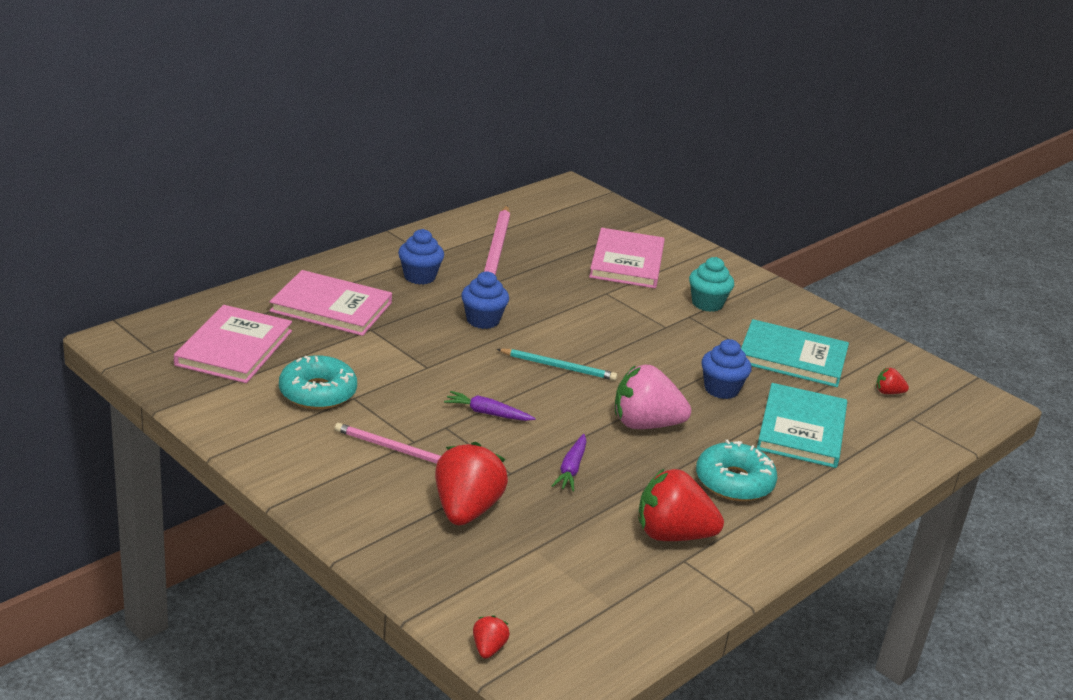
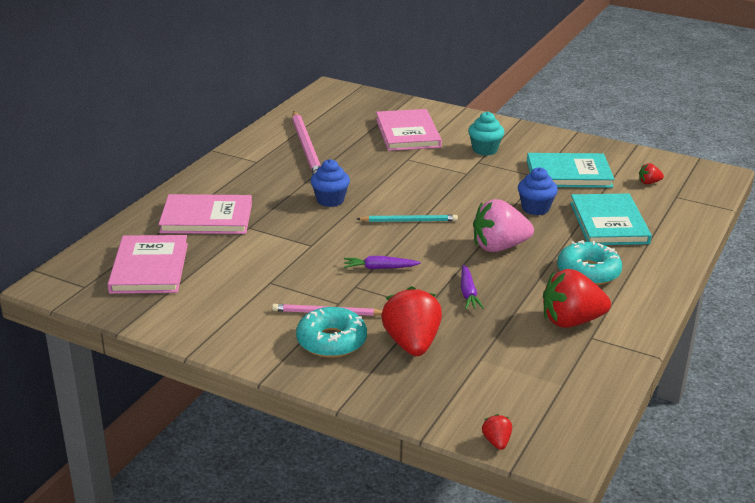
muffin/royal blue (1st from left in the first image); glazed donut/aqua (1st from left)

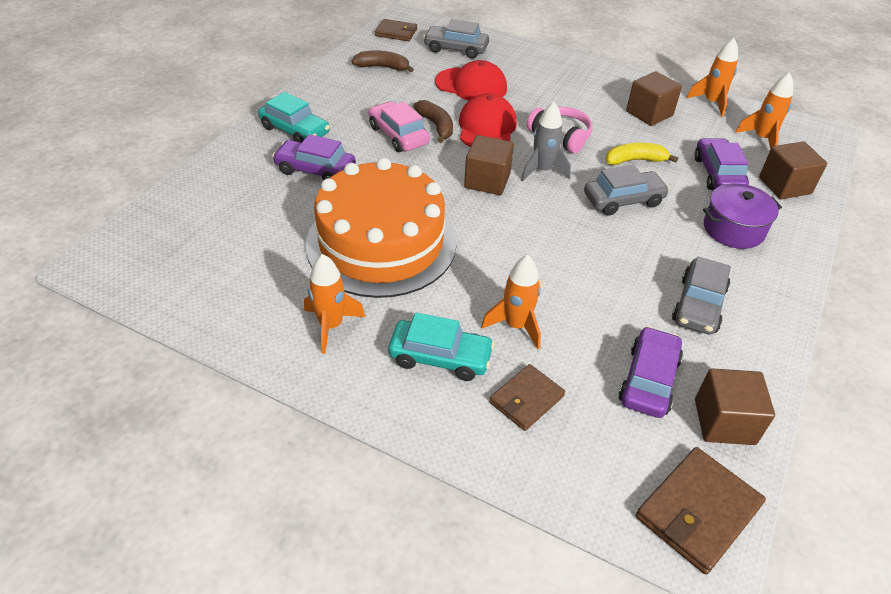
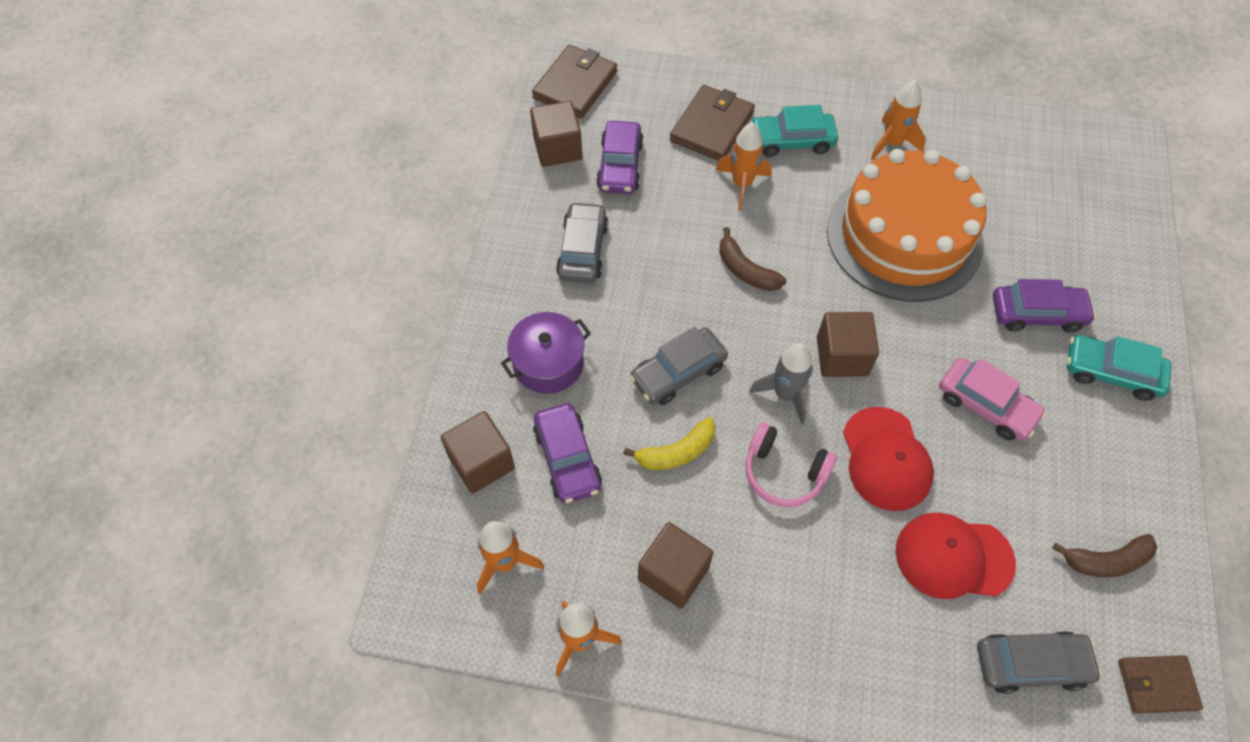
toy banana/russet (1st from left); card wallet/russet (2nd from left)

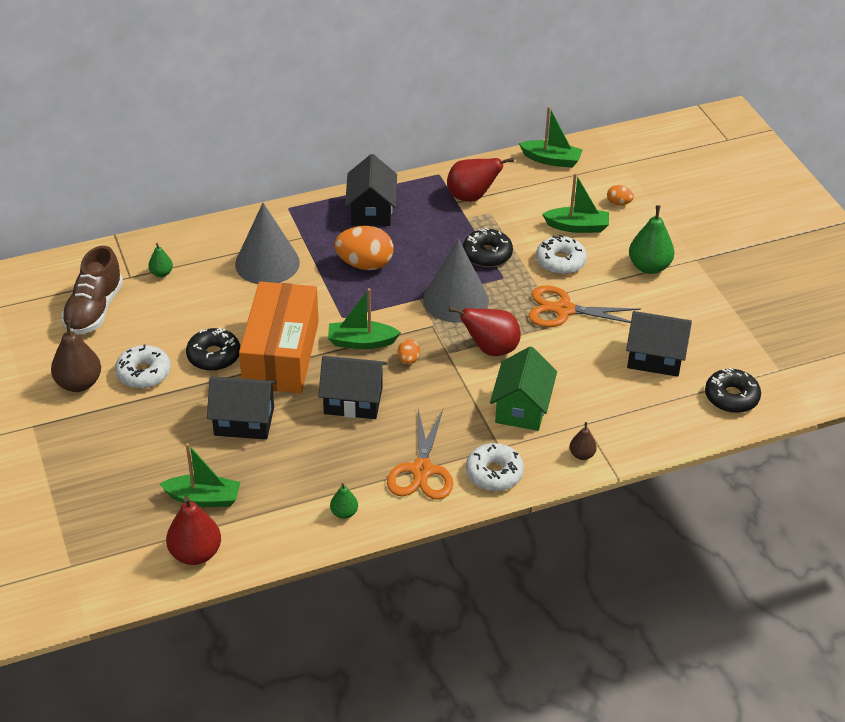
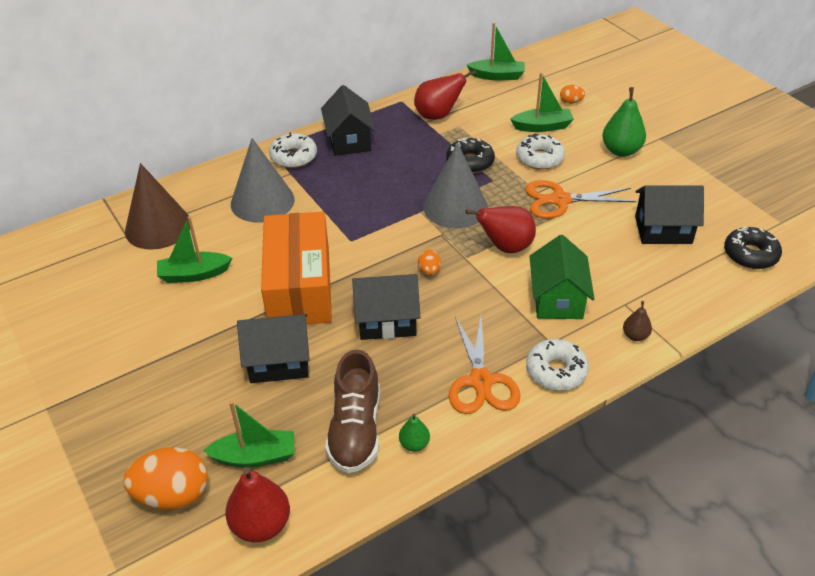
egg shape/bright orange (1st from left); cone/russet; lace-up shoe/russet; sailboat/emerald (1st from left); toy pear/russet (1st from left in the first image); glazed donut/jet-black (1st from left in the first image); glazed donut/pure white (1st from left)

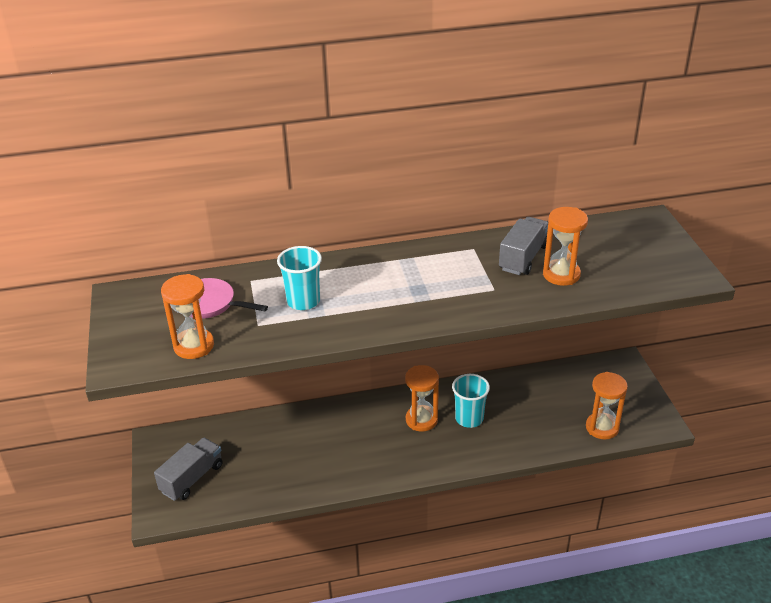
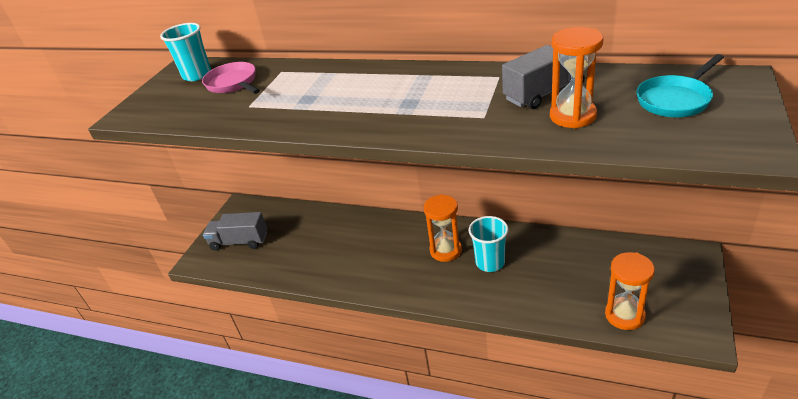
tumbler/aqua (1st from left); hourglass/bright orange (1st from left in the first image); toy truck/gray (1st from left); frying pan/aqua

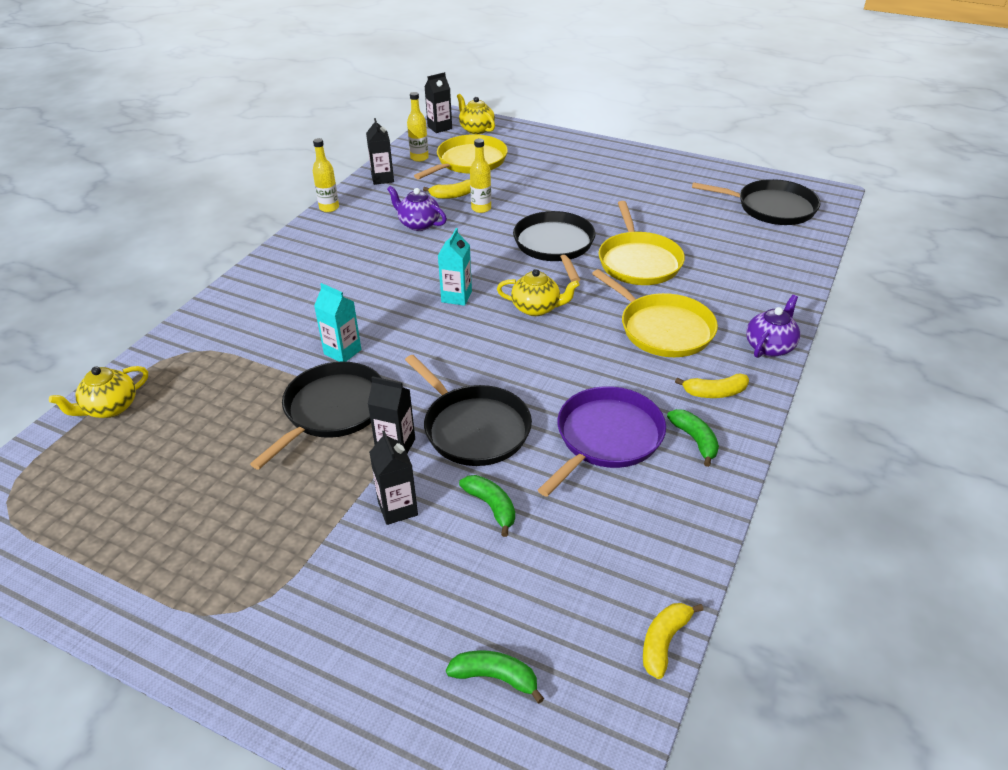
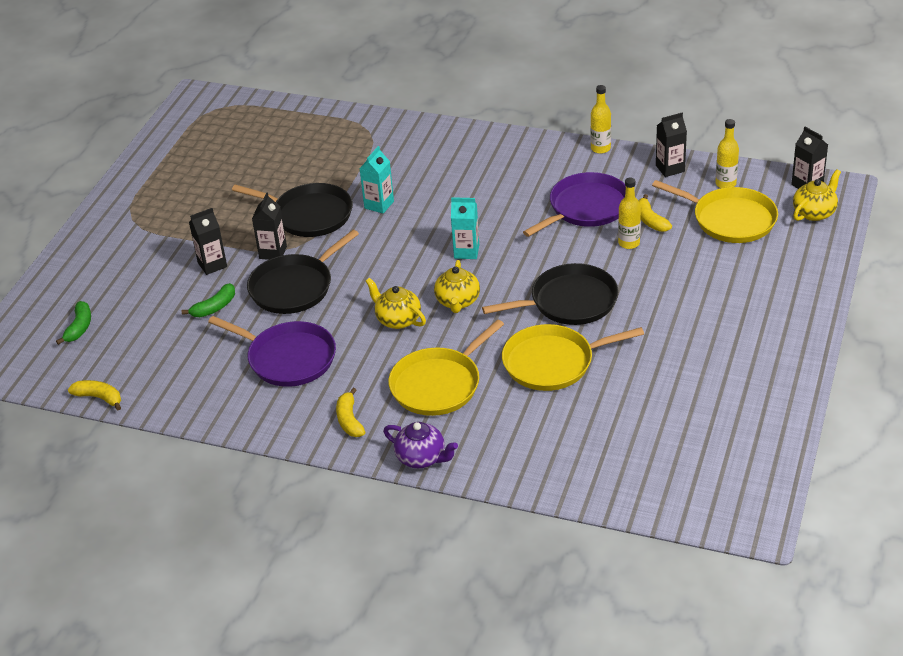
frying pan/jet-black (4th from left in the first image); frying pan/royal purple (2nd from left); teapot/bright yellow (1st from left); toy banana/emerald (3rd from left in the first image)

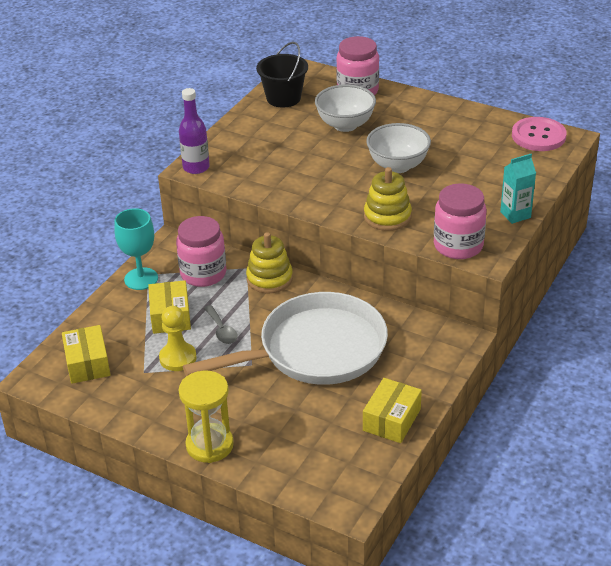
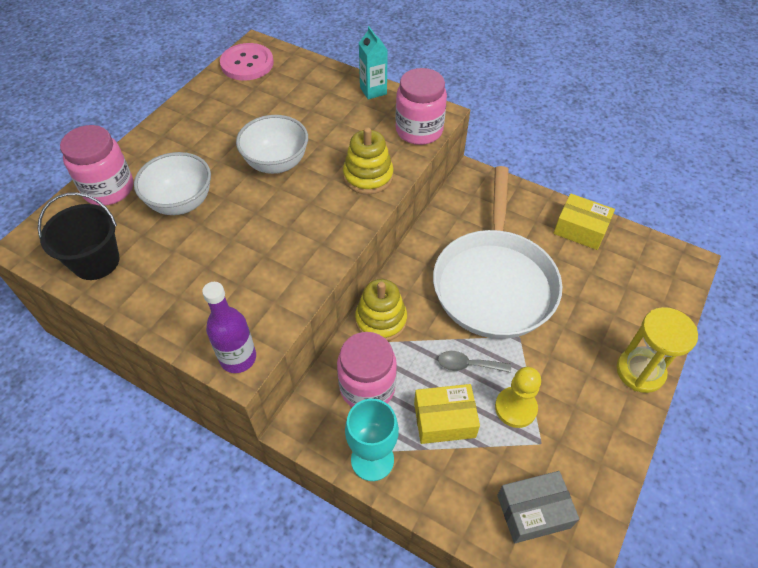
frying pan/pure white; spoon/gray; parcel/gray

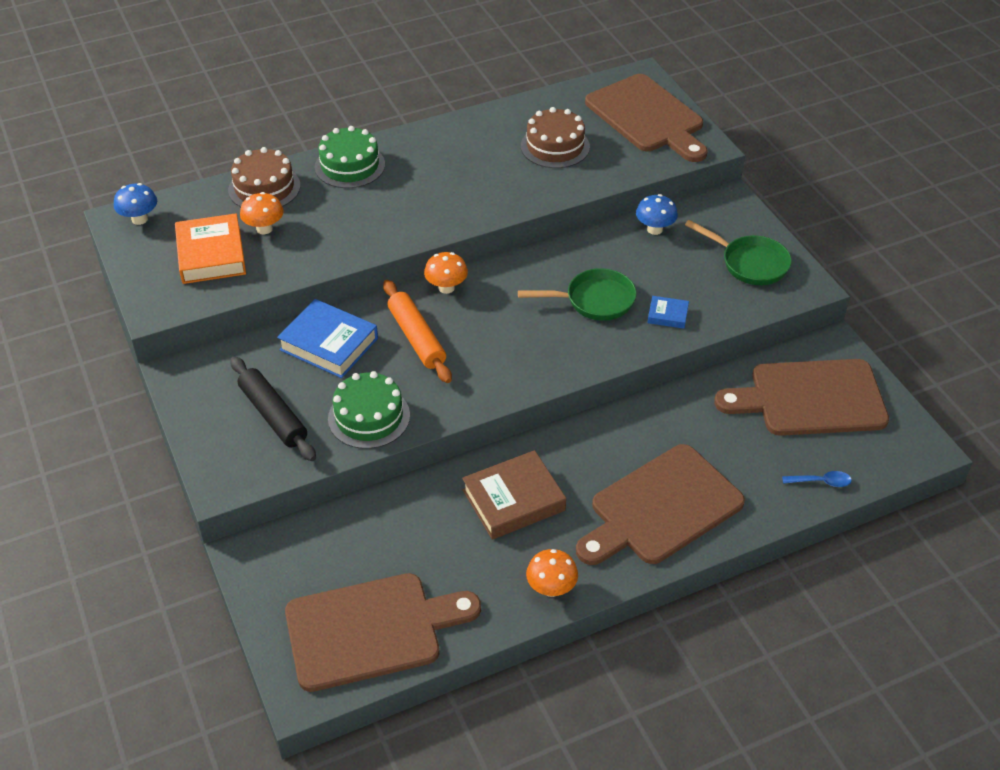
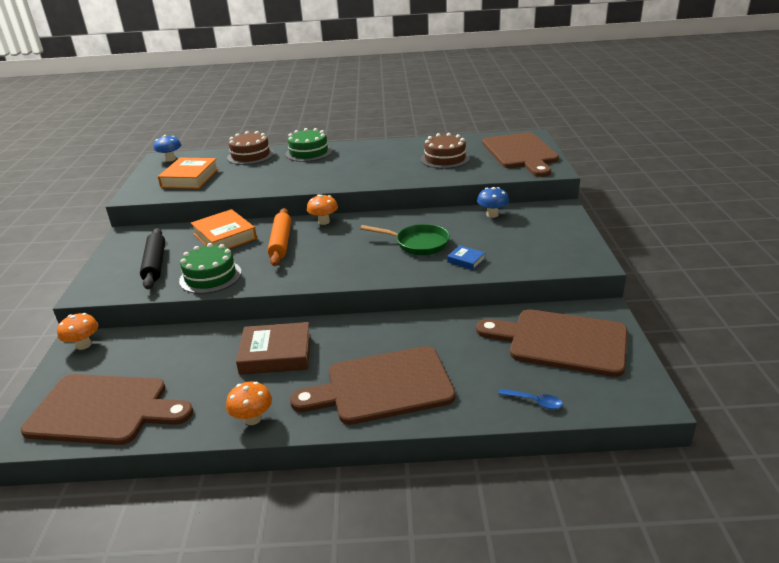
mushroom/bright orange (1st from left); frying pan/emerald (2nd from left in the first image); hardback/bright orange (2nd from left)

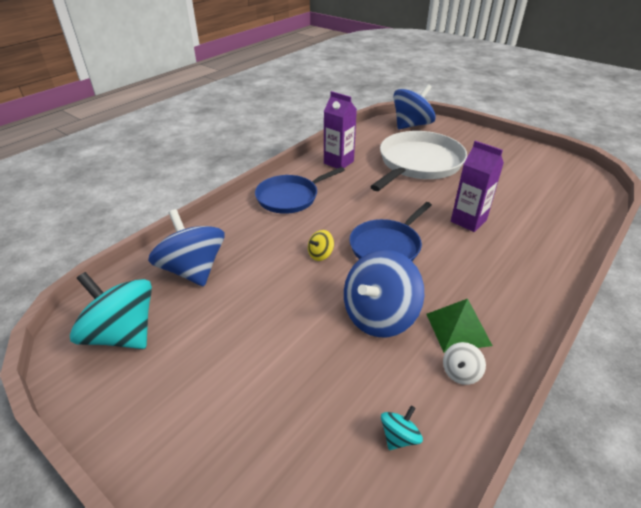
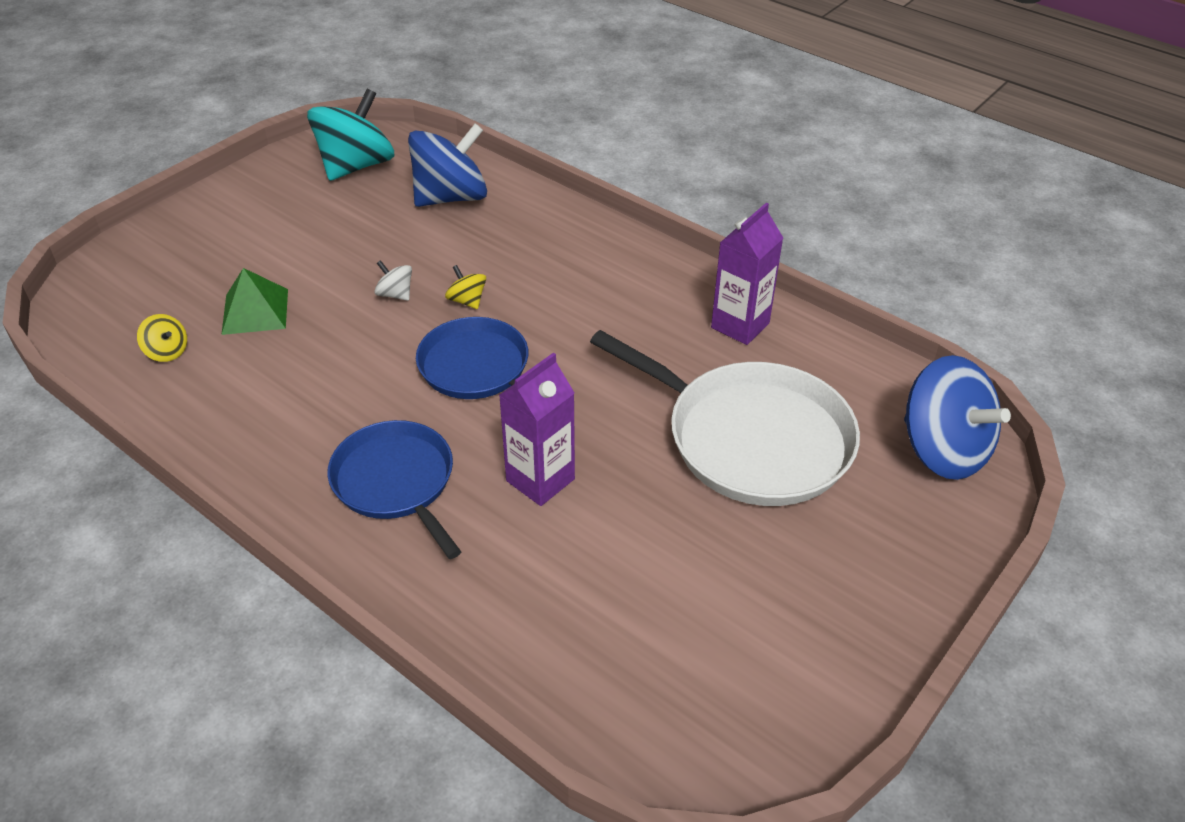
frying pan/royal blue (1st from left); spinning top/royal blue (2nd from left in the first image); pyramid shape/emerald; spinning top/pure white; spinning top/bright yellow (1st from left)

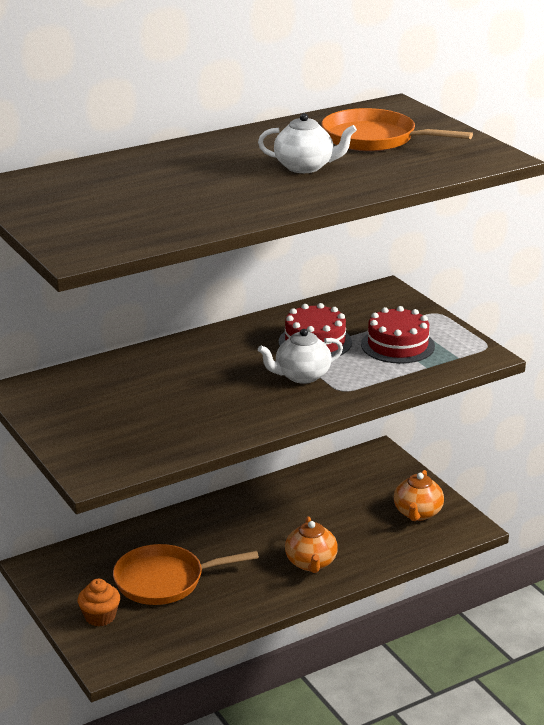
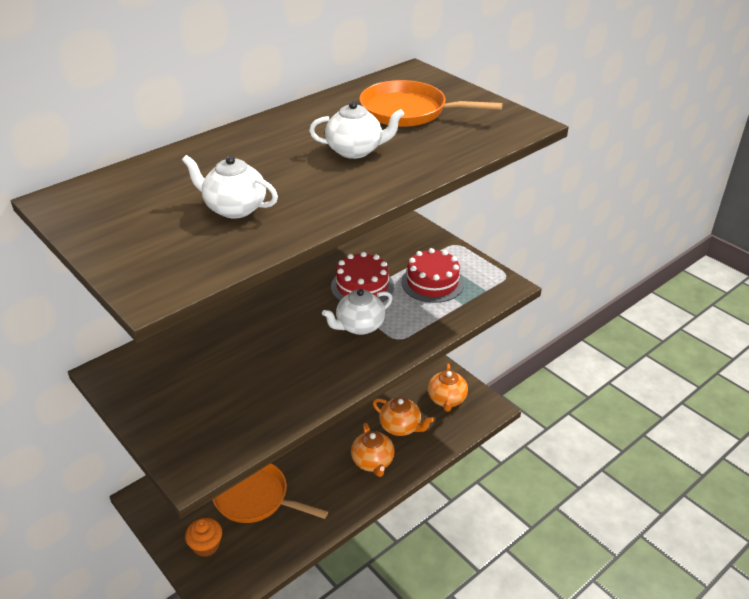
frying pan/bright orange (1st from left); teapot/pure white (1st from left); teapot/bright orange (2nd from left)

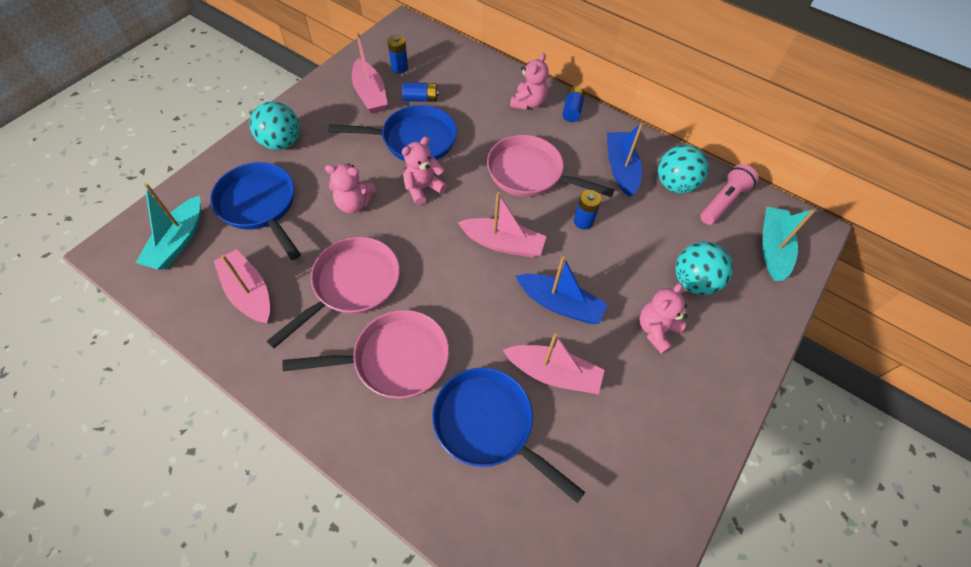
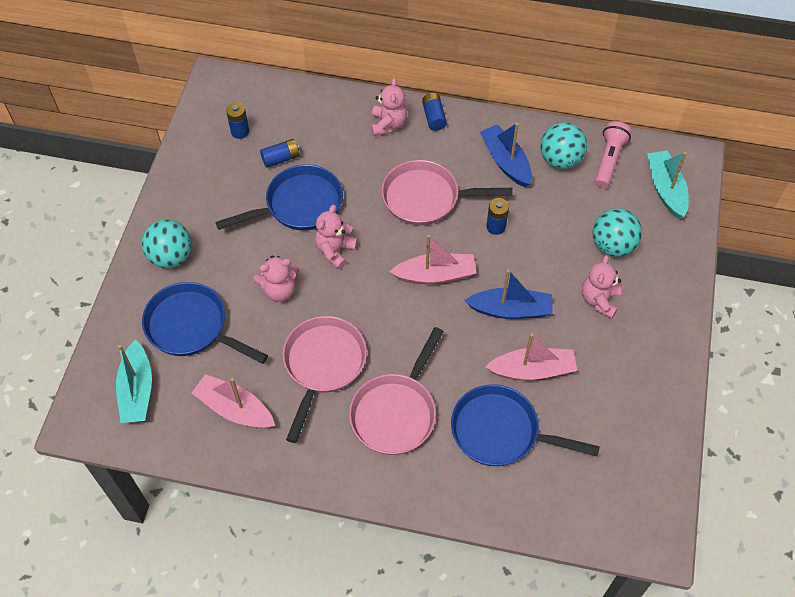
sailboat/rosy (2nd from left in the first image); frying pan/rosy (2nd from left)

